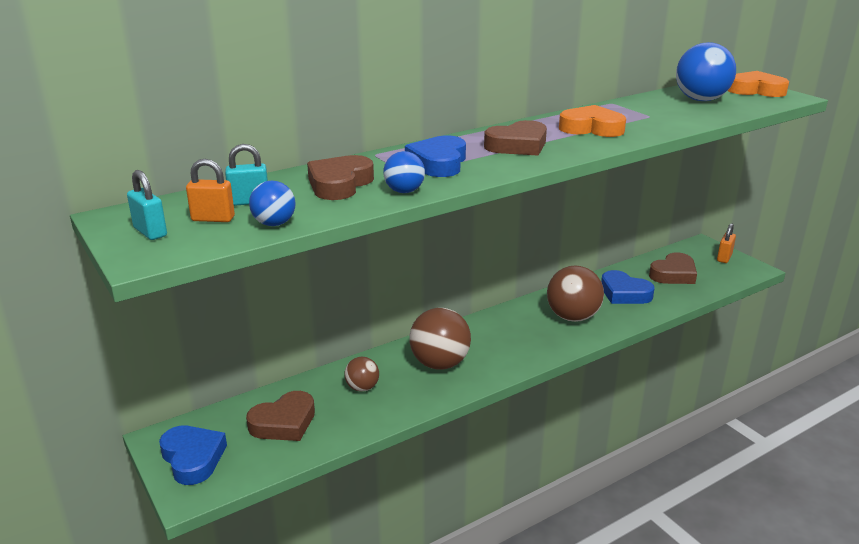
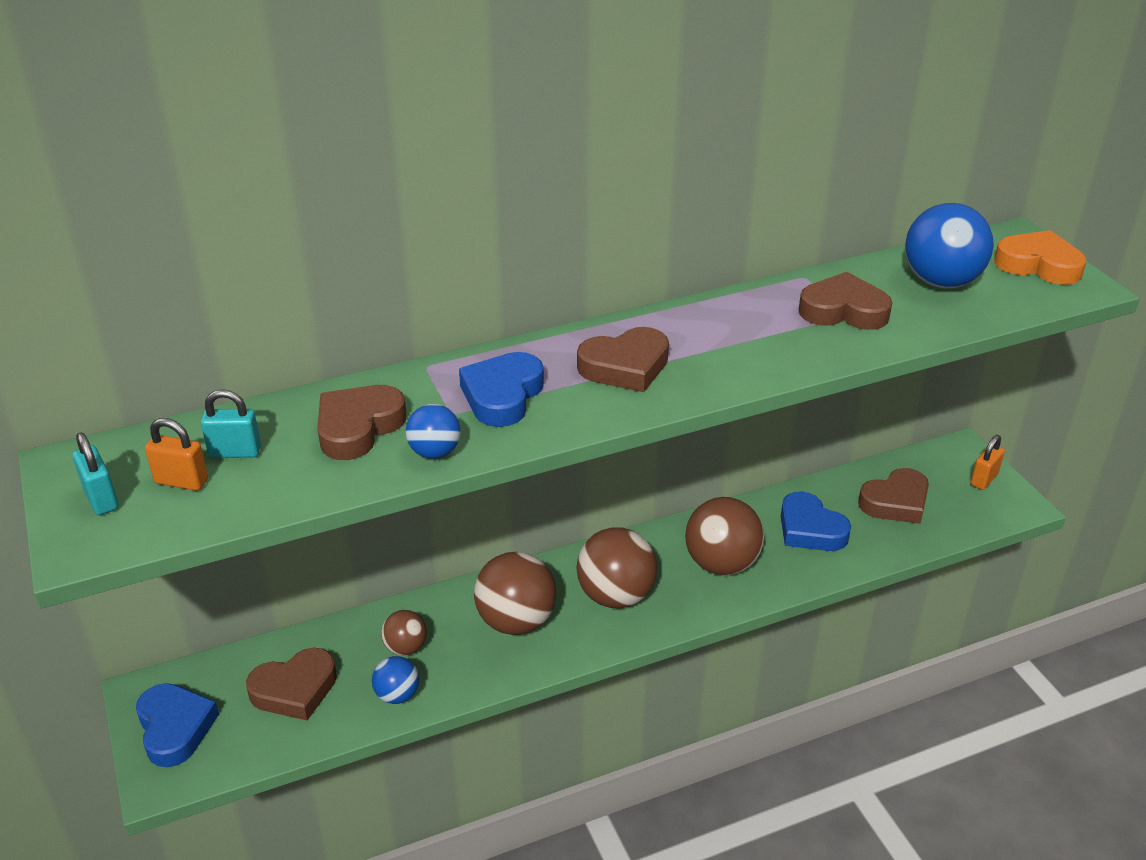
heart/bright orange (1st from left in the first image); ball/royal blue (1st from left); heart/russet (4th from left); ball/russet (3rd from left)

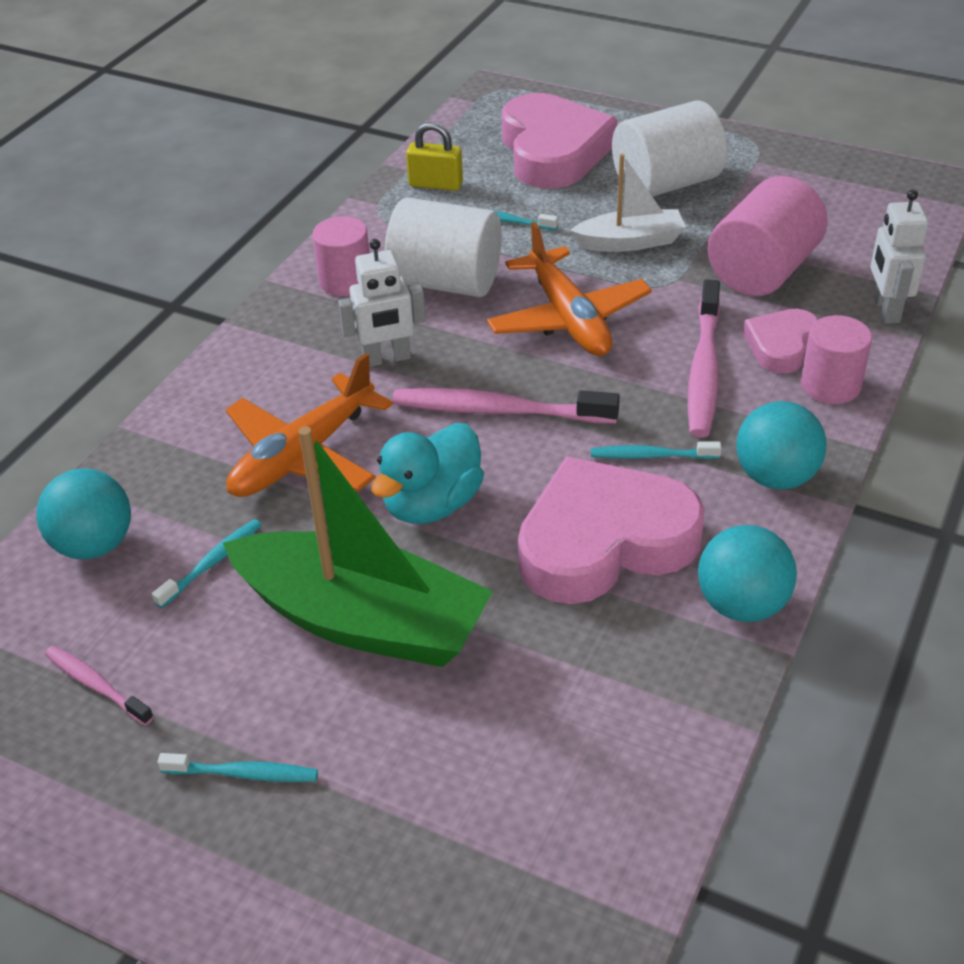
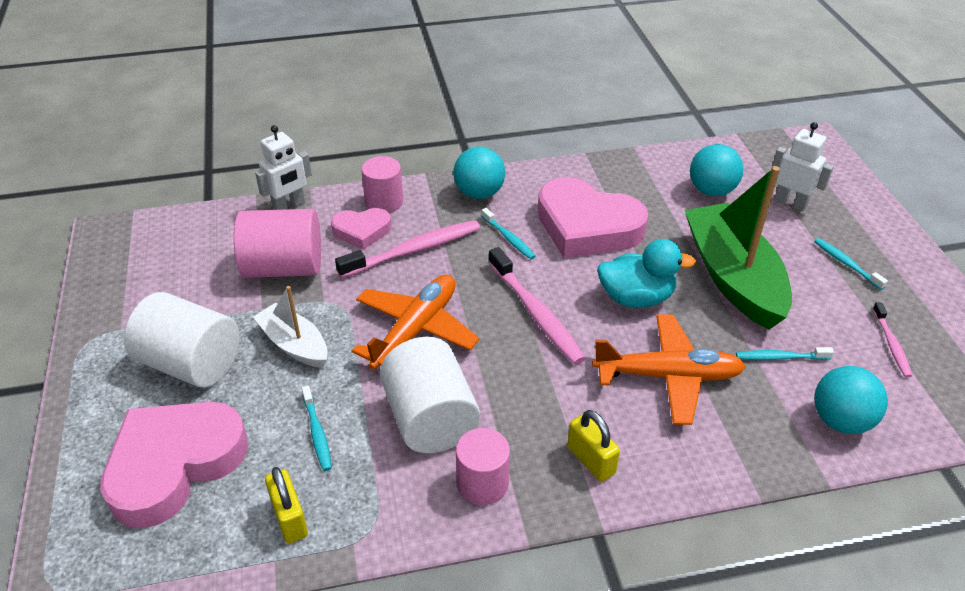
robot/pure white (2nd from left); ball/aqua (2nd from left); padlock/bright yellow (2nd from left)

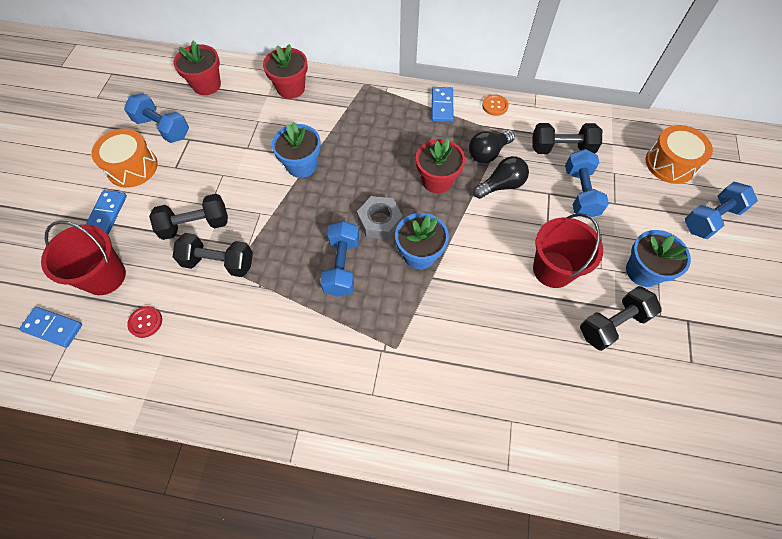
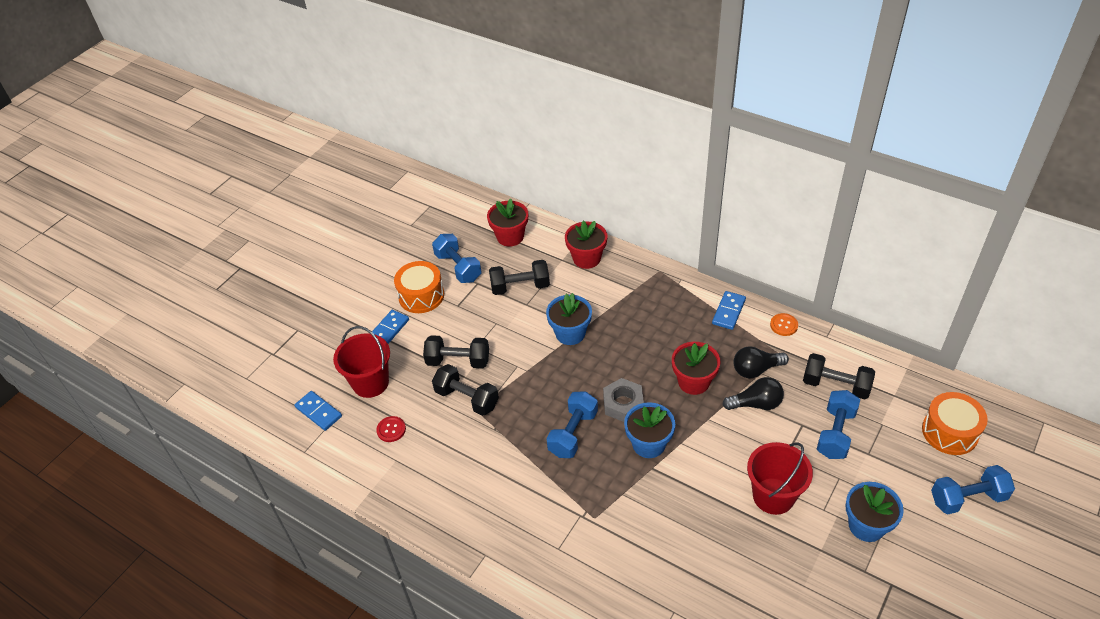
free weight/jet-black (3rd from left)

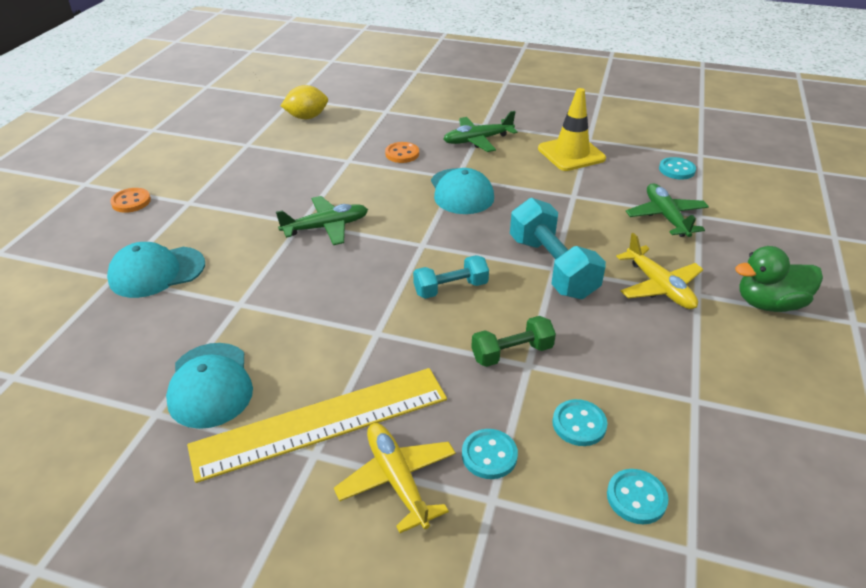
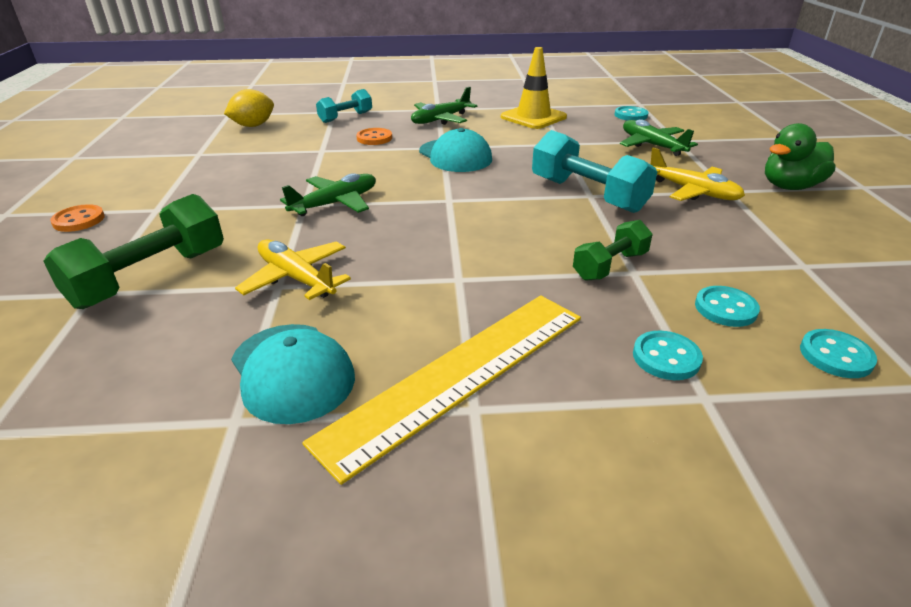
free weight/emerald (1st from left); free weight/aqua (1st from left); toy plane/bright yellow (1st from left)

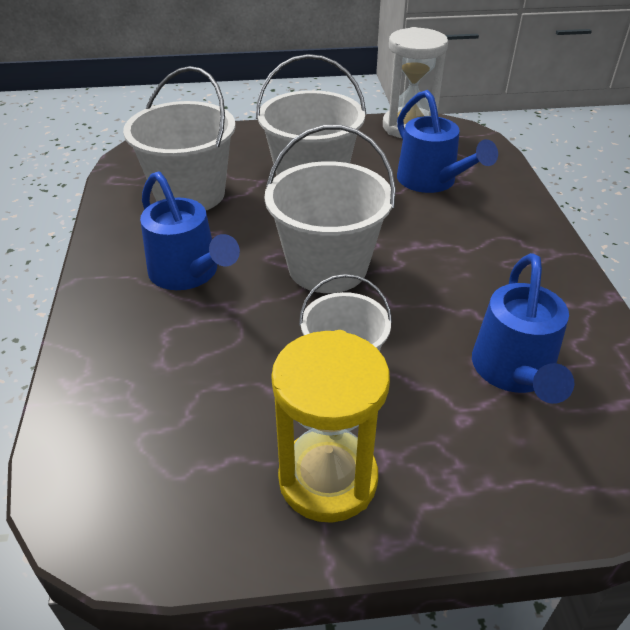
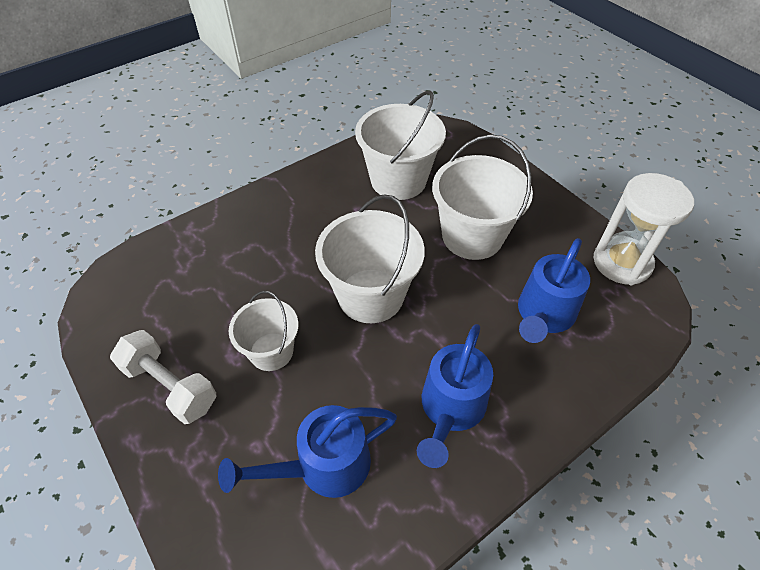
sprinkling can/royal blue (2nd from left); free weight/pure white

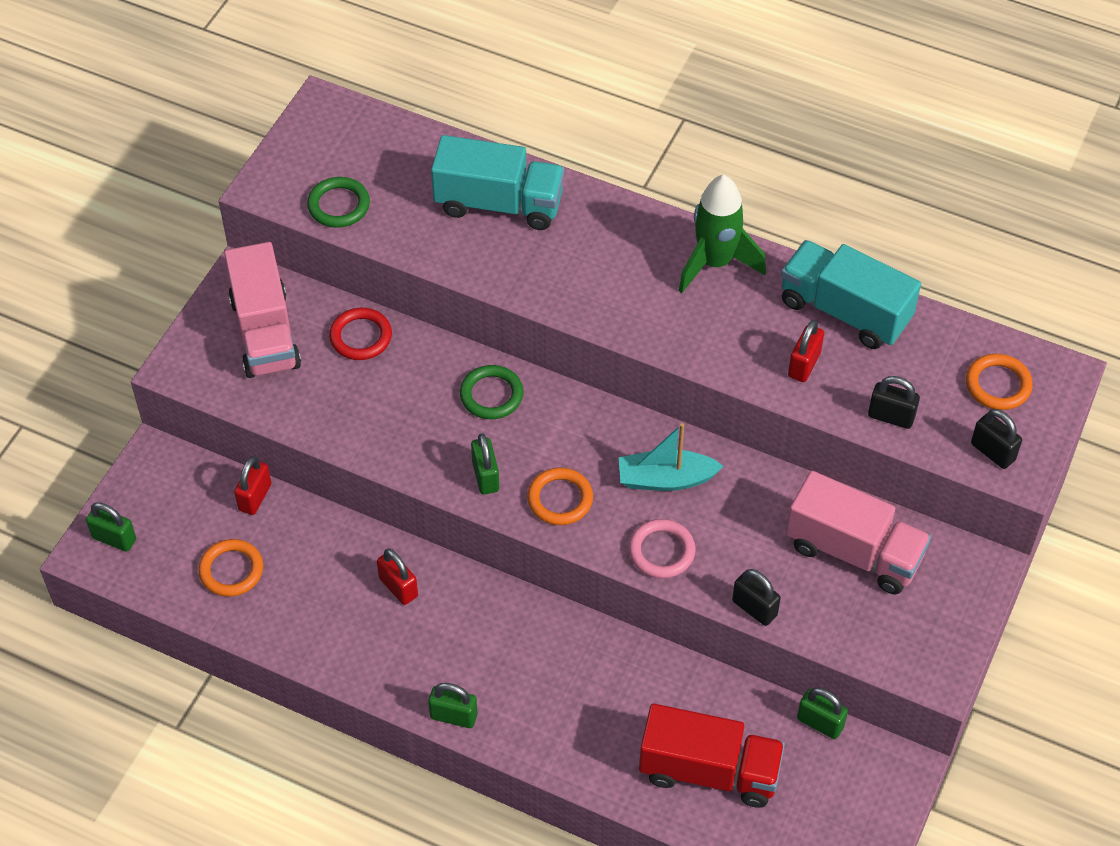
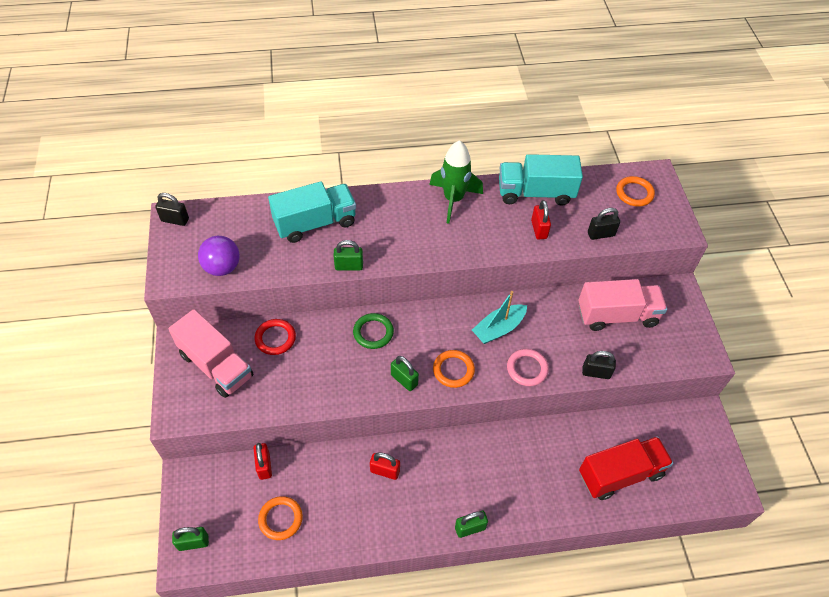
ball/royal purple; padlock/jet-black (1st from left); padlock/emerald (2nd from left)

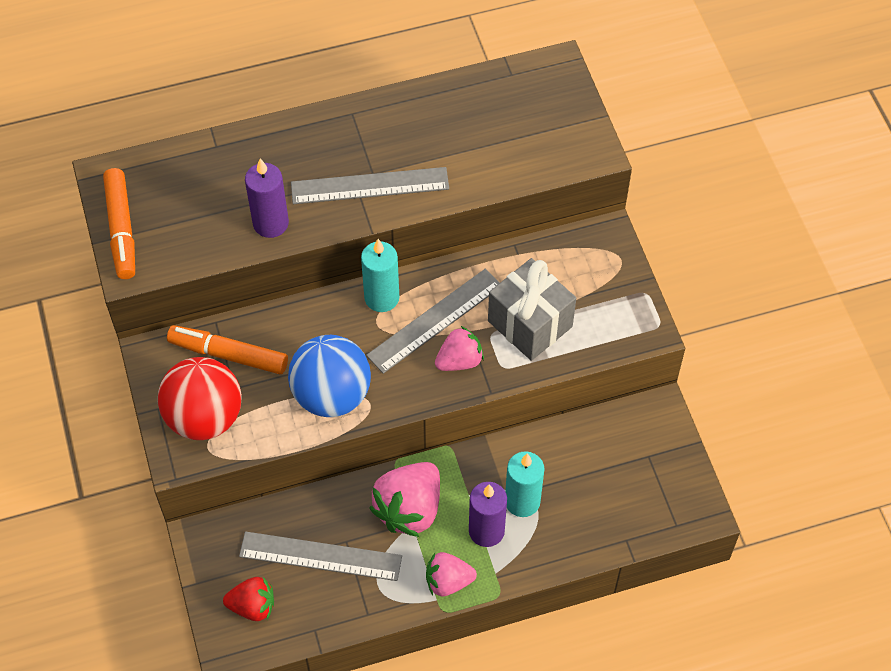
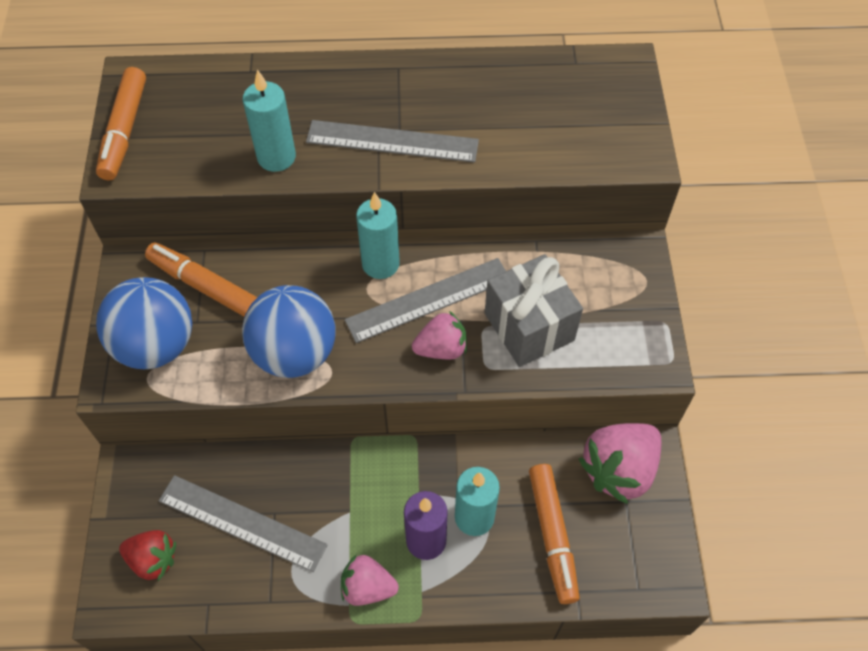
wax candle/aqua (1st from left); ball/royal blue (1st from left); toy strawberry/rosy (3rd from left); marker pen/bright orange (3rd from left)

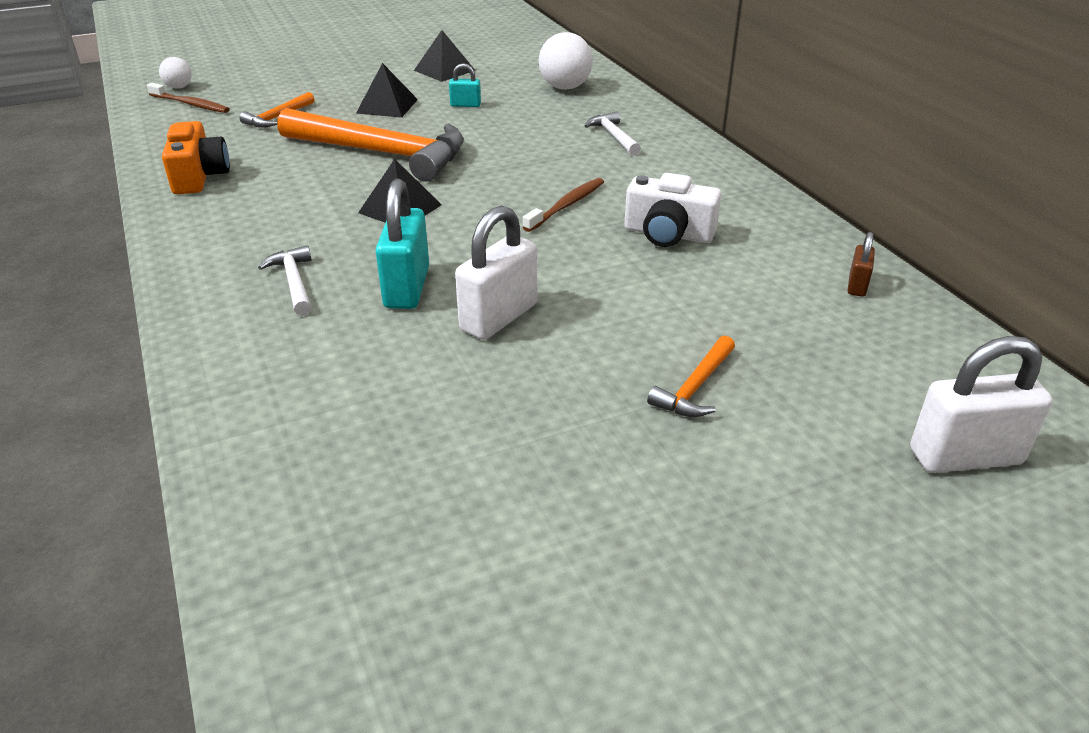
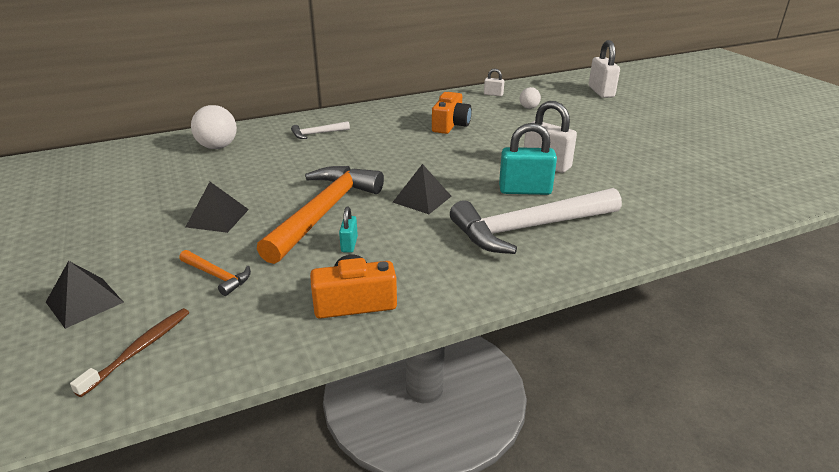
pyramid shape/jet-black (1st from left); ball/pure white (2nd from left); padlock/aqua (1st from left); camera/bright orange (2nd from left); tooth brush/russet (2nd from left in the first image); padlock/pure white (1st from left); carpenter's hammer/pure white (2nd from left); carpenter's hammer/bright orange (3rd from left in the first image)

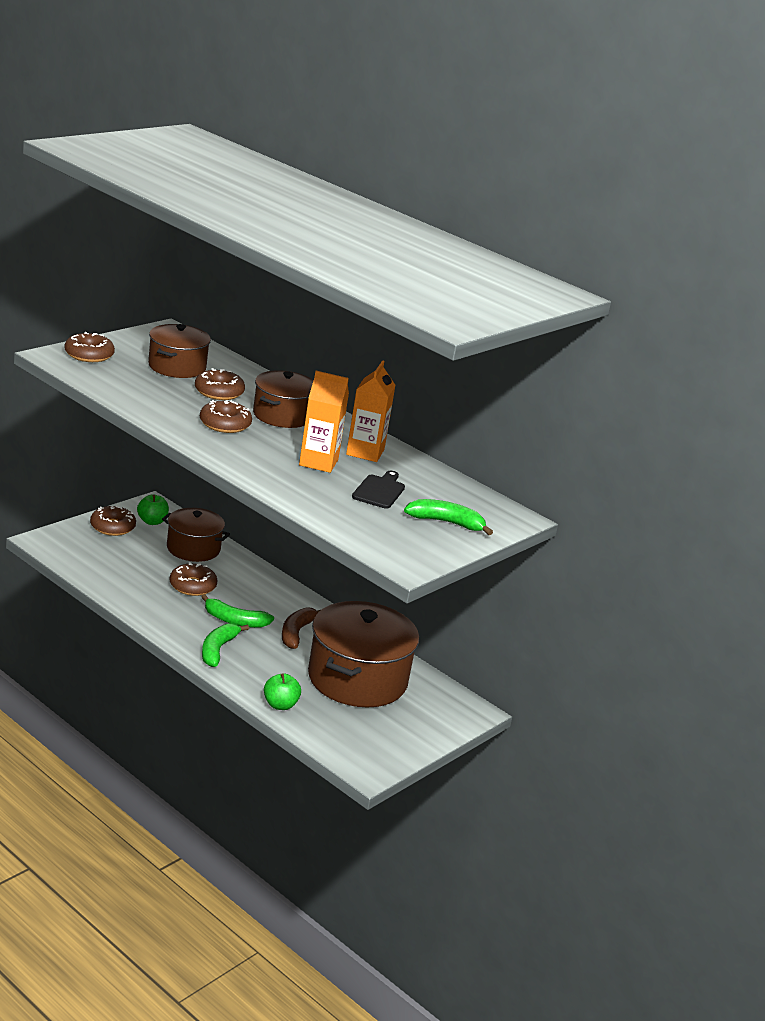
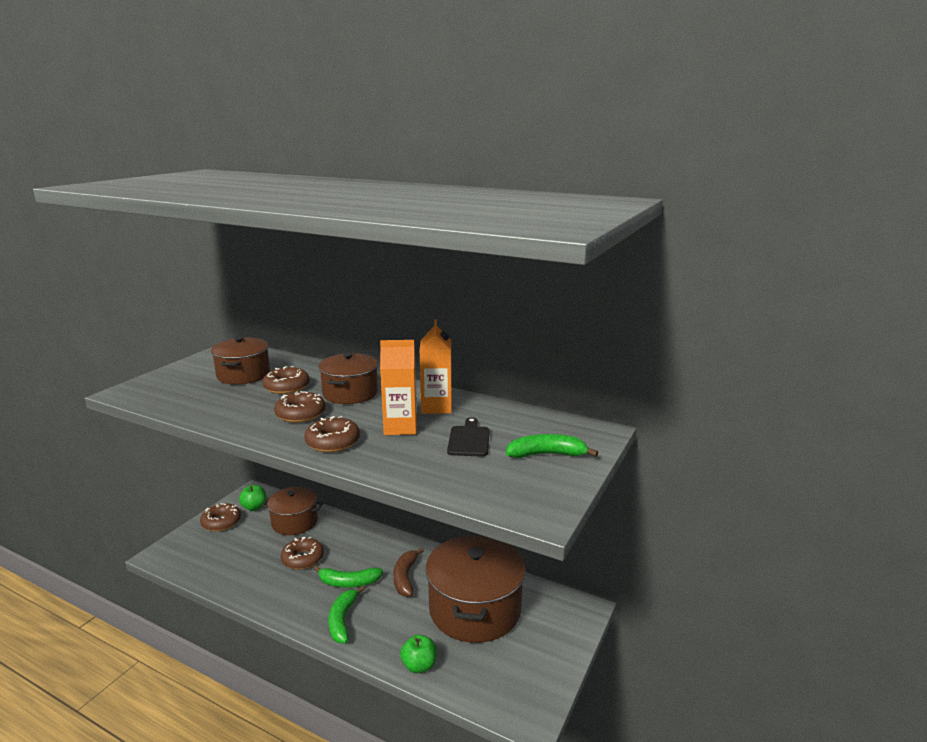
glazed donut/russet (5th from left)

